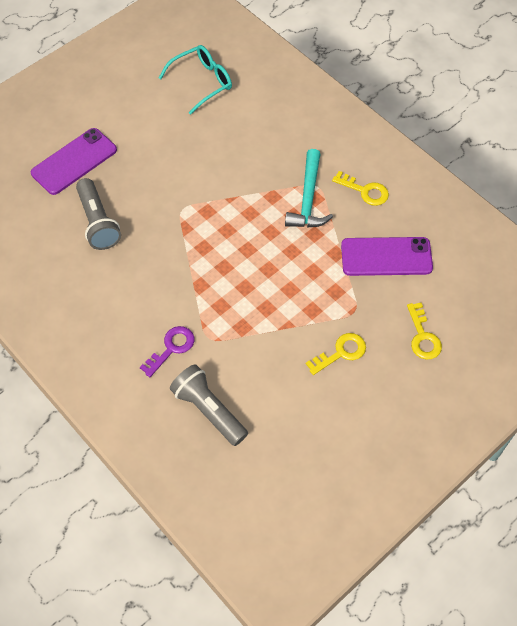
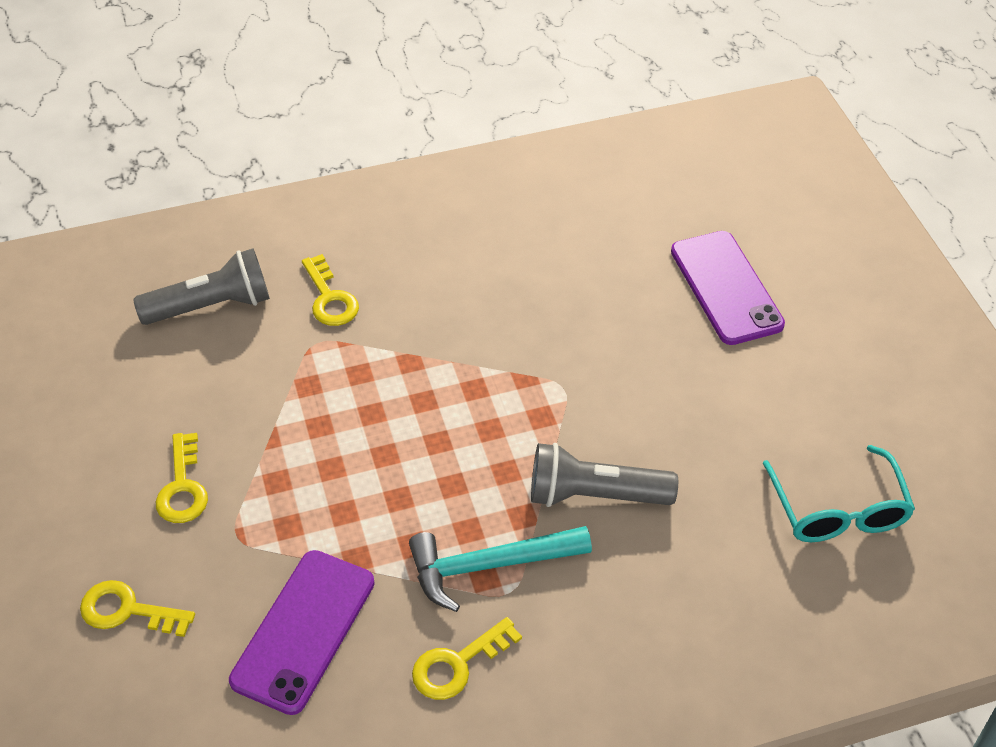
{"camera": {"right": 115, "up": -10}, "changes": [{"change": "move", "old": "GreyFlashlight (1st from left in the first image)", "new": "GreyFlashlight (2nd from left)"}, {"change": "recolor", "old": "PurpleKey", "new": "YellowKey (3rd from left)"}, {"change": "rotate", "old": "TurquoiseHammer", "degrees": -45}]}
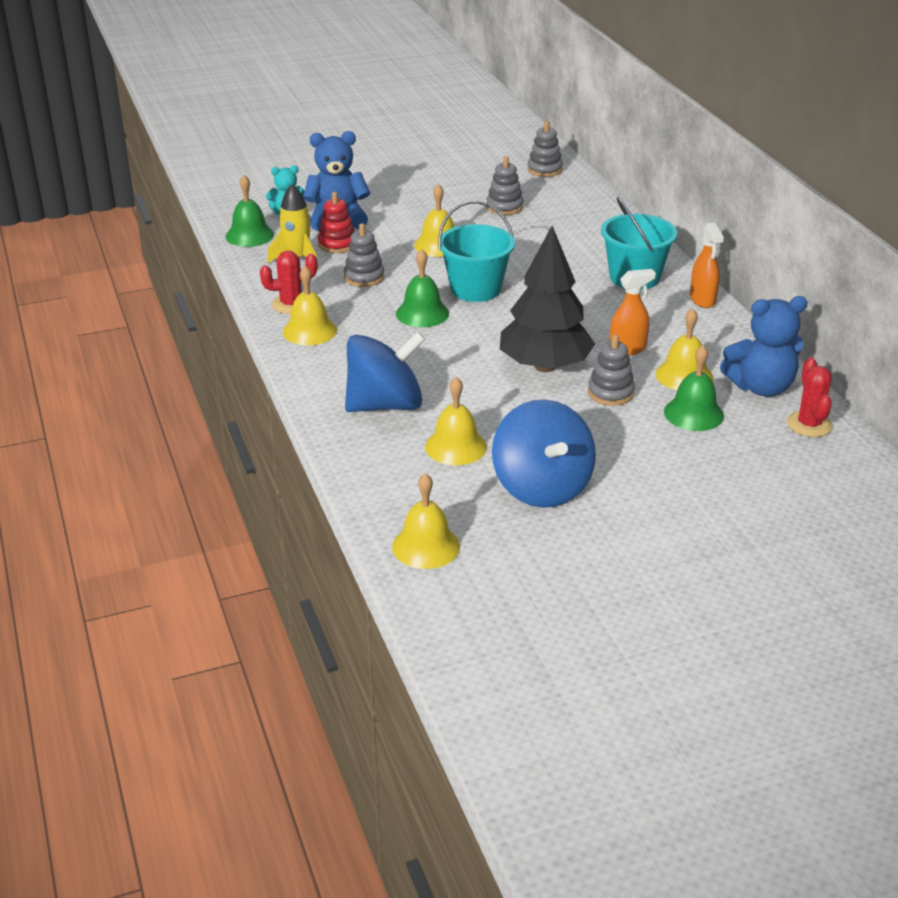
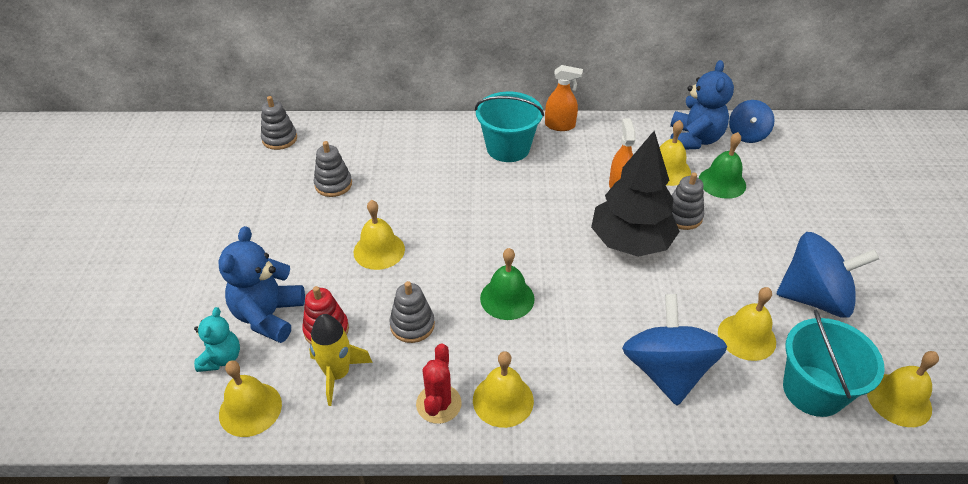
{"camera": {"right": -70, "up": 10}, "changes": [{"change": "move", "old": "TurquoiseBucket (1st from left in the first image)", "new": "TurquoiseBucket (2nd from left)"}, {"change": "replace", "old": "RedCactus (2nd from left)", "new": "BlueSpinningTop (2nd from left)"}, {"change": "recolor", "old": "GreenBell (1st from left)", "new": "YellowBell (1st from left)"}]}
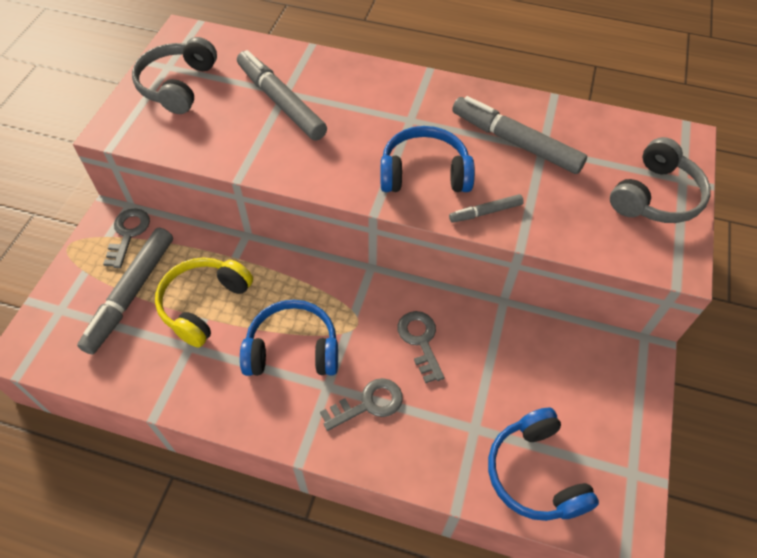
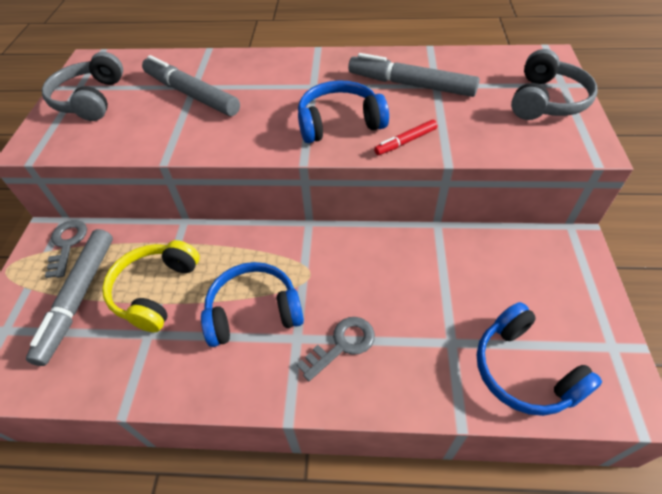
{"camera": {"right": -10, "up": -5}, "changes": [{"change": "delete", "old": "GreyKey (3rd from left)"}, {"change": "recolor", "old": "GreyMarker (3rd from left)", "new": "RedMarker"}]}
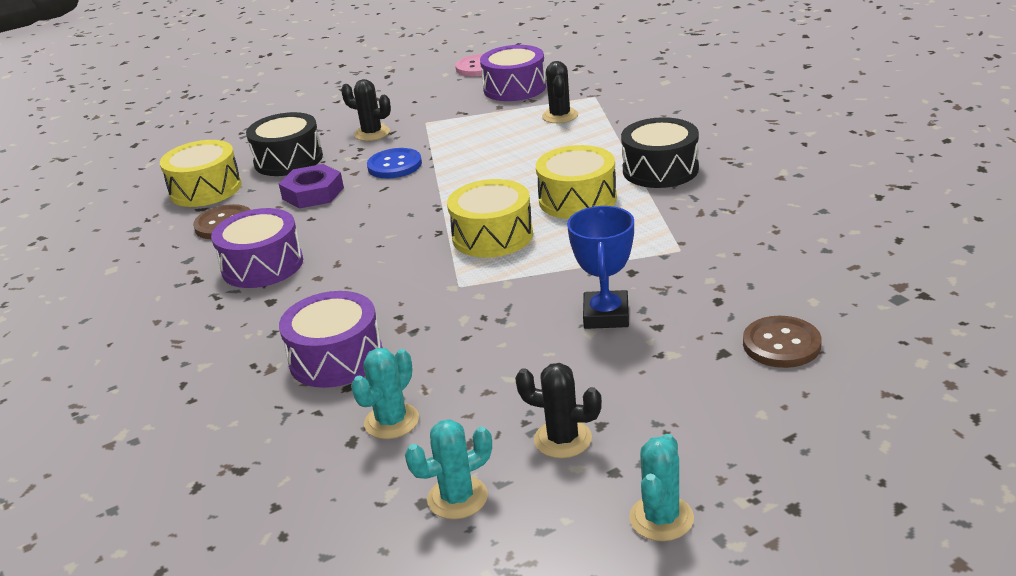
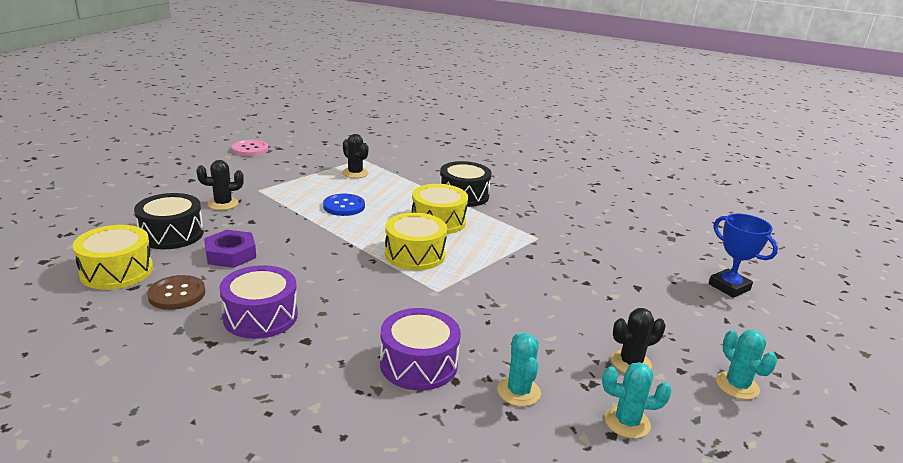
{"camera": {"right": -45, "up": -5}, "changes": [{"change": "delete", "old": "PurpleDrum (3rd from left)"}, {"change": "delete", "old": "BrownButton (2nd from left)"}, {"change": "move", "old": "BlueButton"}, {"change": "move", "old": "BlueTrophy"}, {"change": "rotate", "old": "TurquoiseCactus (2nd from left)", "degrees": 75}]}
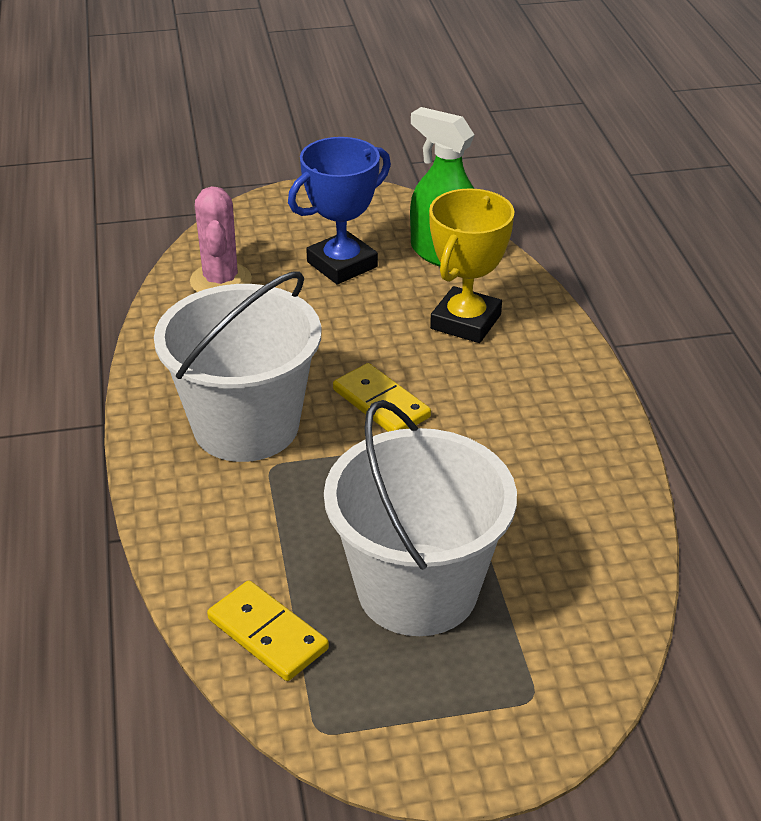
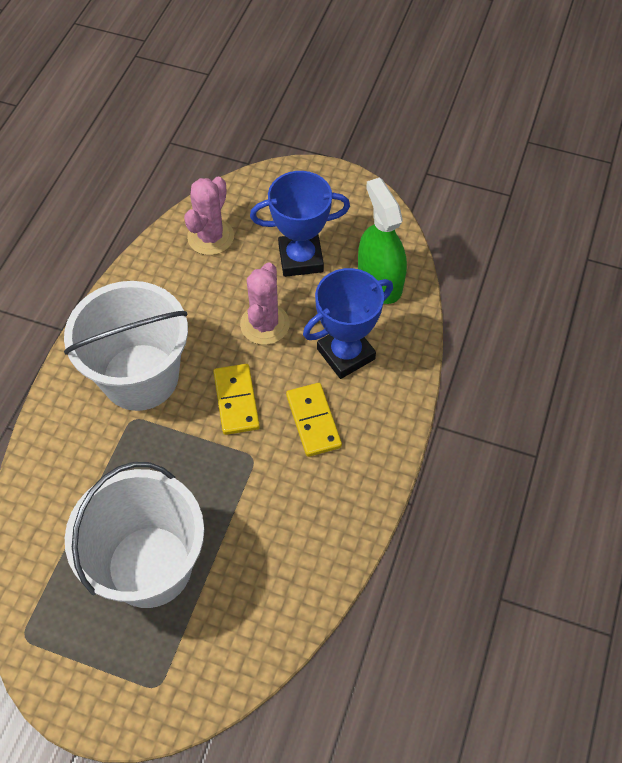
{"camera": {"right": 30, "up": 20}, "changes": [{"change": "insert", "new": "PinkCactus (2nd from left)"}, {"change": "move", "old": "YellowDomino (1st from left in the first image)", "new": "YellowDomino (2nd from left)"}, {"change": "recolor", "old": "YellowTrophy", "new": "BlueTrophy (2nd from left)"}]}
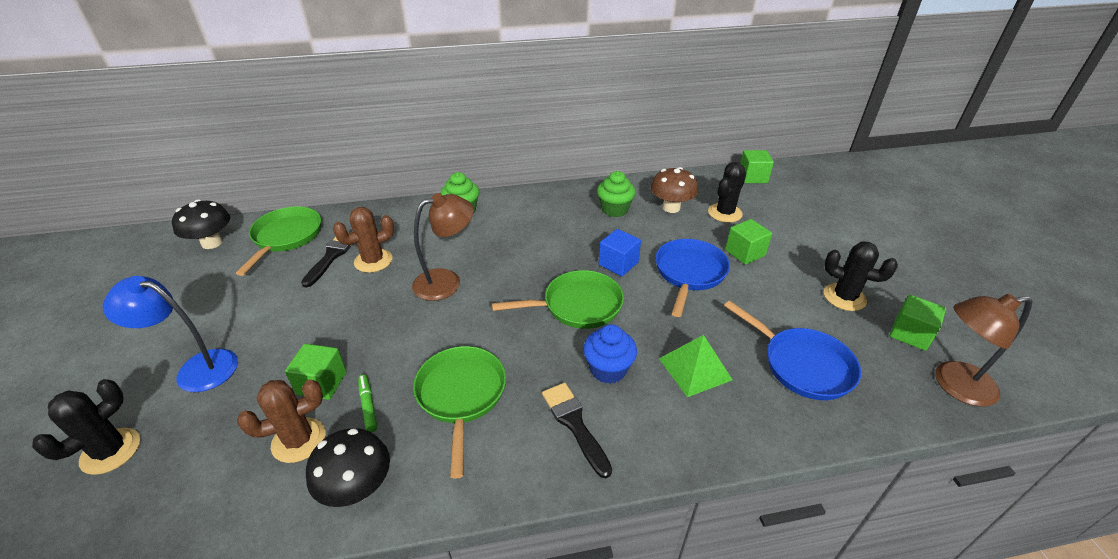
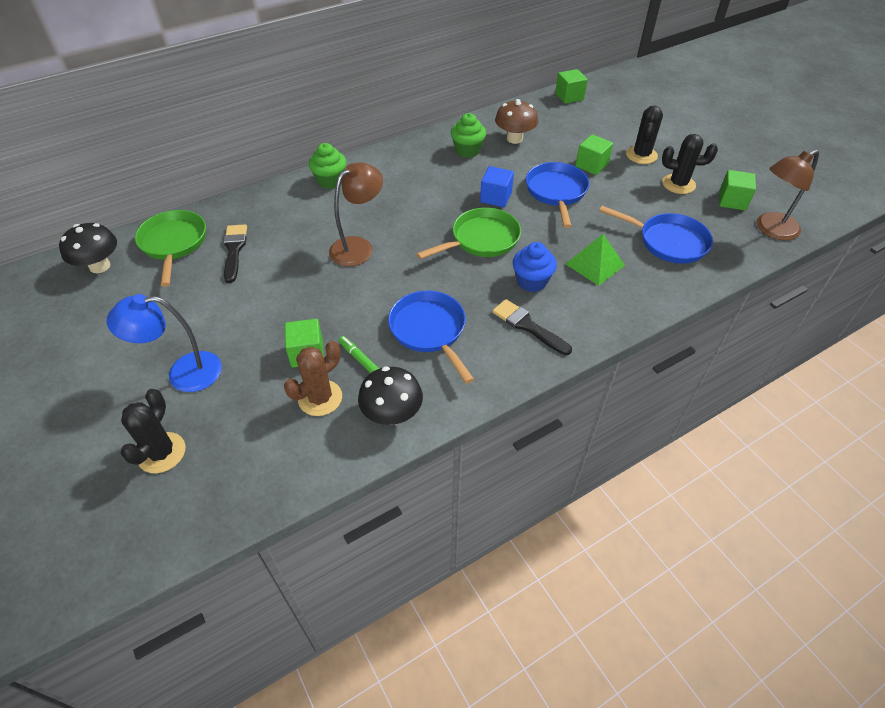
{"camera": {"right": -20, "up": 10}, "changes": [{"change": "delete", "old": "BrownCactus (2nd from left)"}, {"change": "move", "old": "BlackCactus (2nd from left)"}, {"change": "recolor", "old": "GreenPan (2nd from left)", "new": "BluePan (1st from left)"}]}
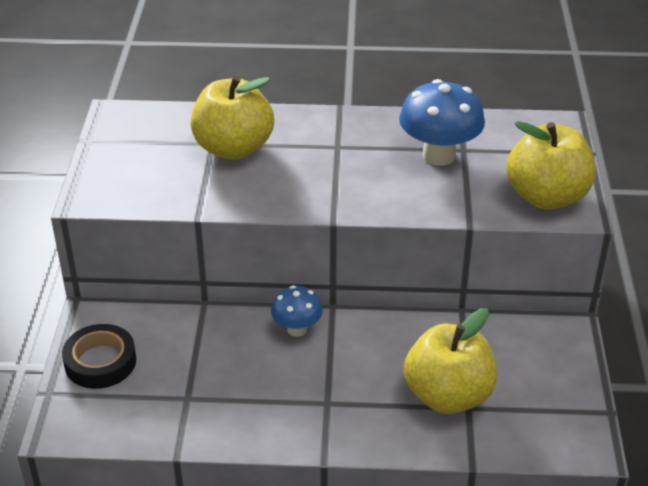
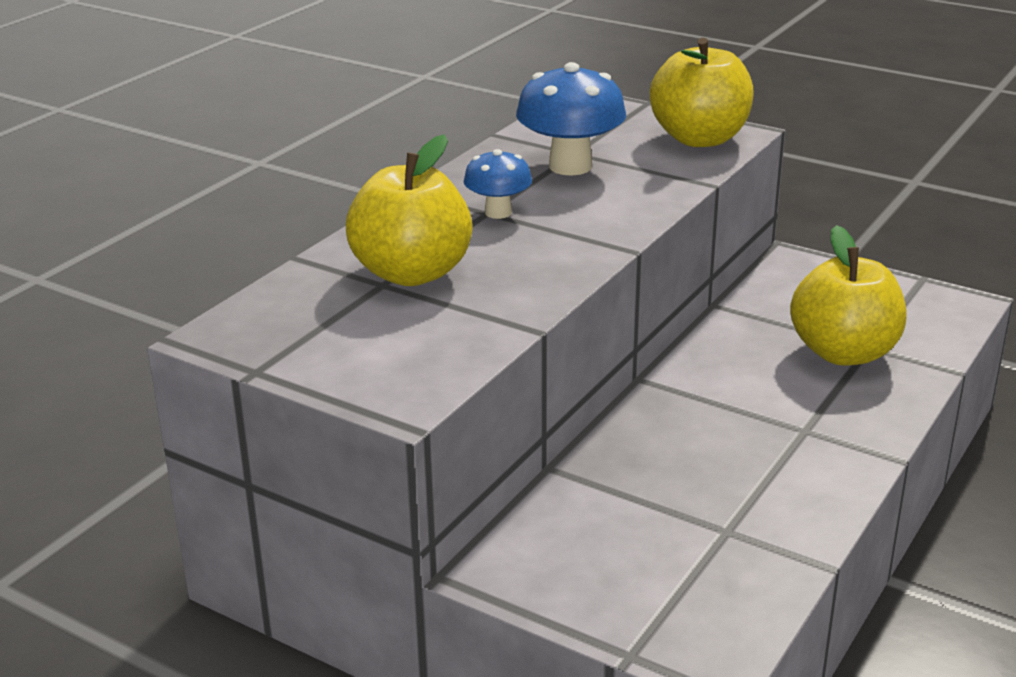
{"camera": {"right": -60, "up": -10}, "changes": [{"change": "delete", "old": "BlackTape"}, {"change": "move", "old": "BlueMushroom (1st from left)"}]}
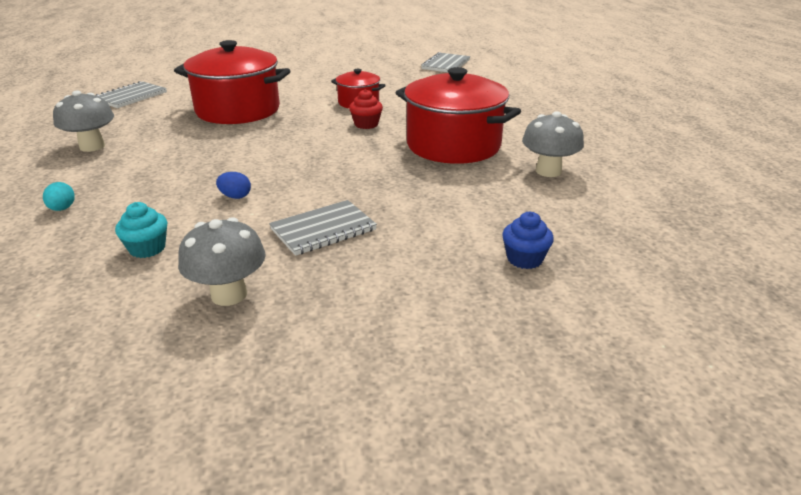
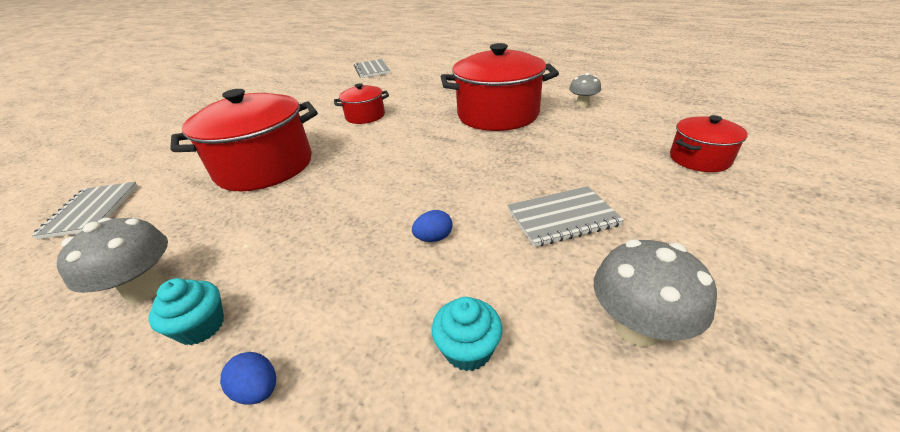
{"camera": {"right": -40, "up": 5}, "changes": [{"change": "delete", "old": "RedCupcake"}, {"change": "insert", "new": "TurquoiseCupcake (1st from left)"}, {"change": "replace", "old": "BlueCupcake", "new": "RedPot (4th from left)"}, {"change": "recolor", "old": "TurquoiseEgg", "new": "BlueEgg (1st from left)"}, {"change": "rotate", "old": "GreyNotebook (2nd from left in the first image)", "degrees": 60}, {"change": "resize", "old": "GreyMushroom (3rd from left in the first image)", "factor": 0.65}]}
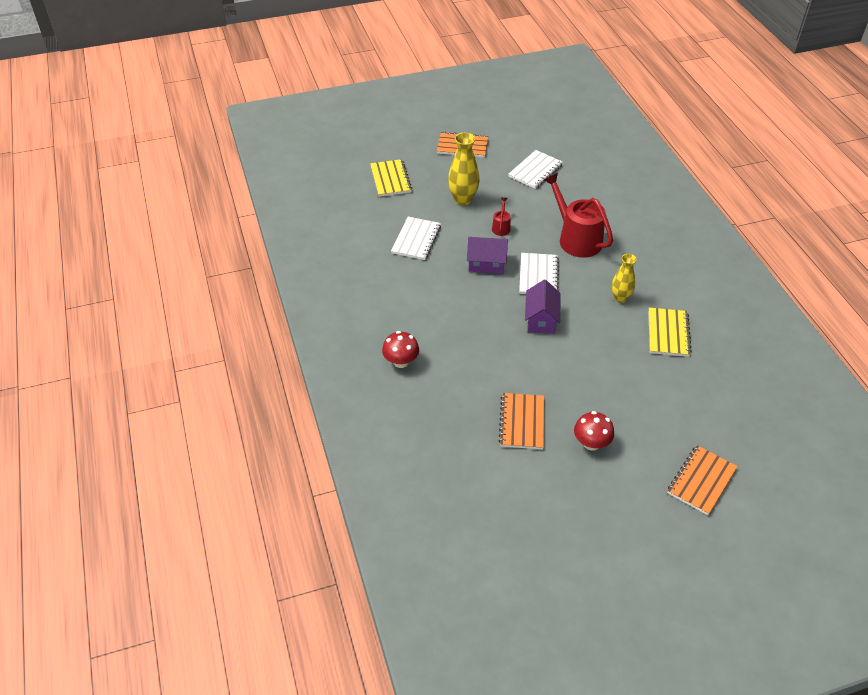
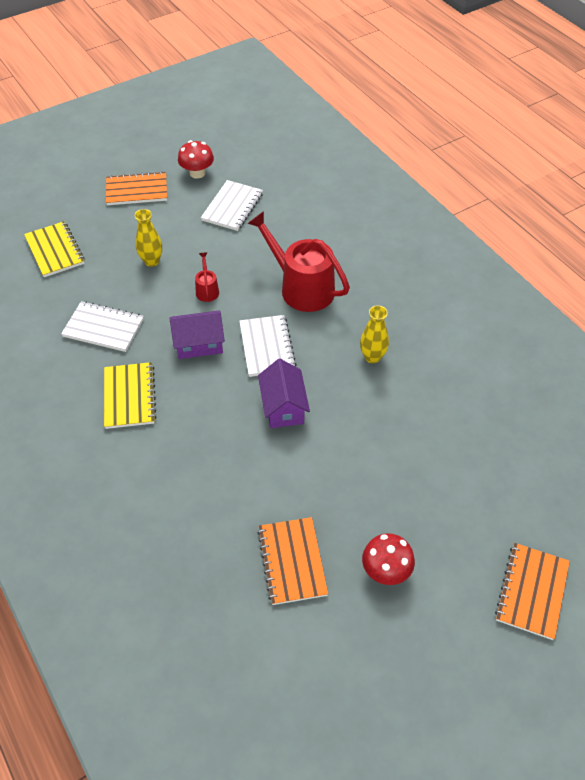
{"camera": {"right": -15, "up": 5}, "changes": [{"change": "move", "old": "RedMushroom (1st from left)"}, {"change": "move", "old": "YellowNotebook (2nd from left)"}, {"change": "rotate", "old": "WhiteNotebook (1st from left)", "degrees": -75}, {"change": "resize", "old": "YellowVase (1st from left)", "factor": 0.66}]}
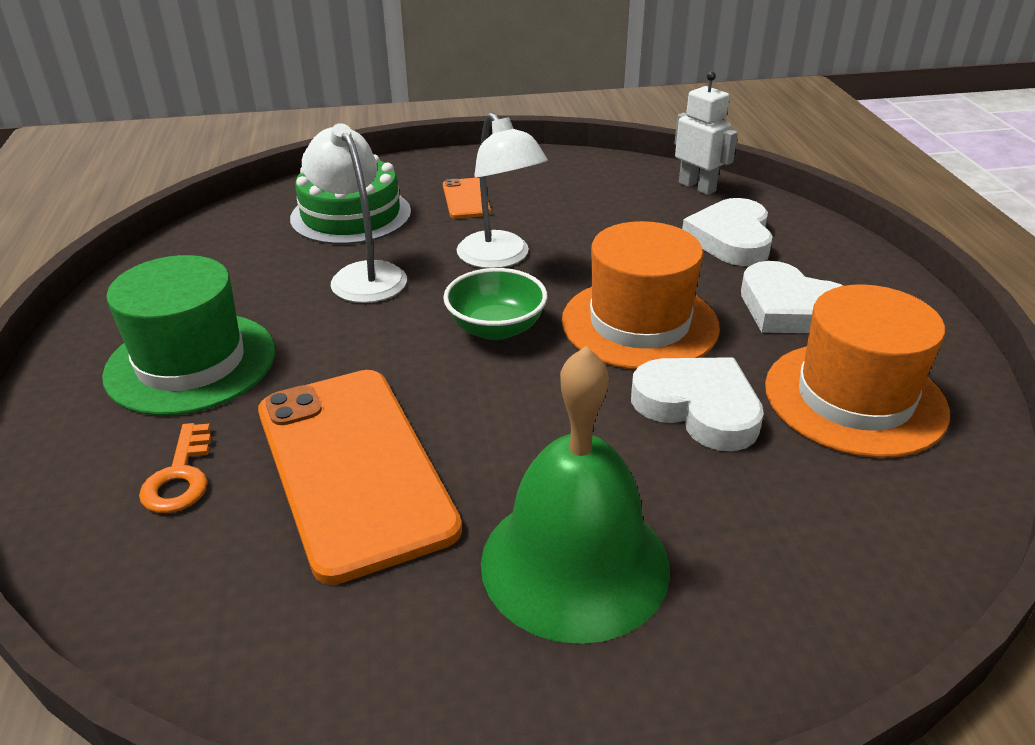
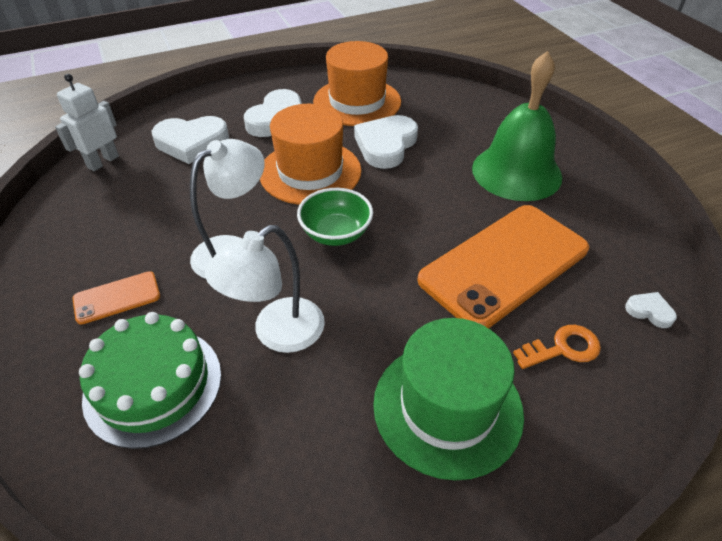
{"camera": {"right": -105, "up": 10}, "changes": [{"change": "insert", "new": "WhiteHeart (4th from left)"}]}
